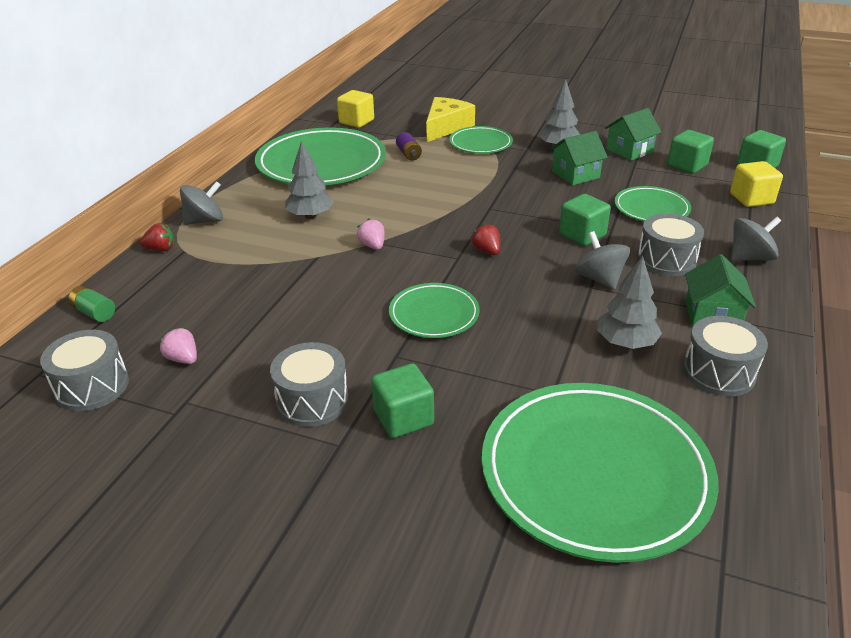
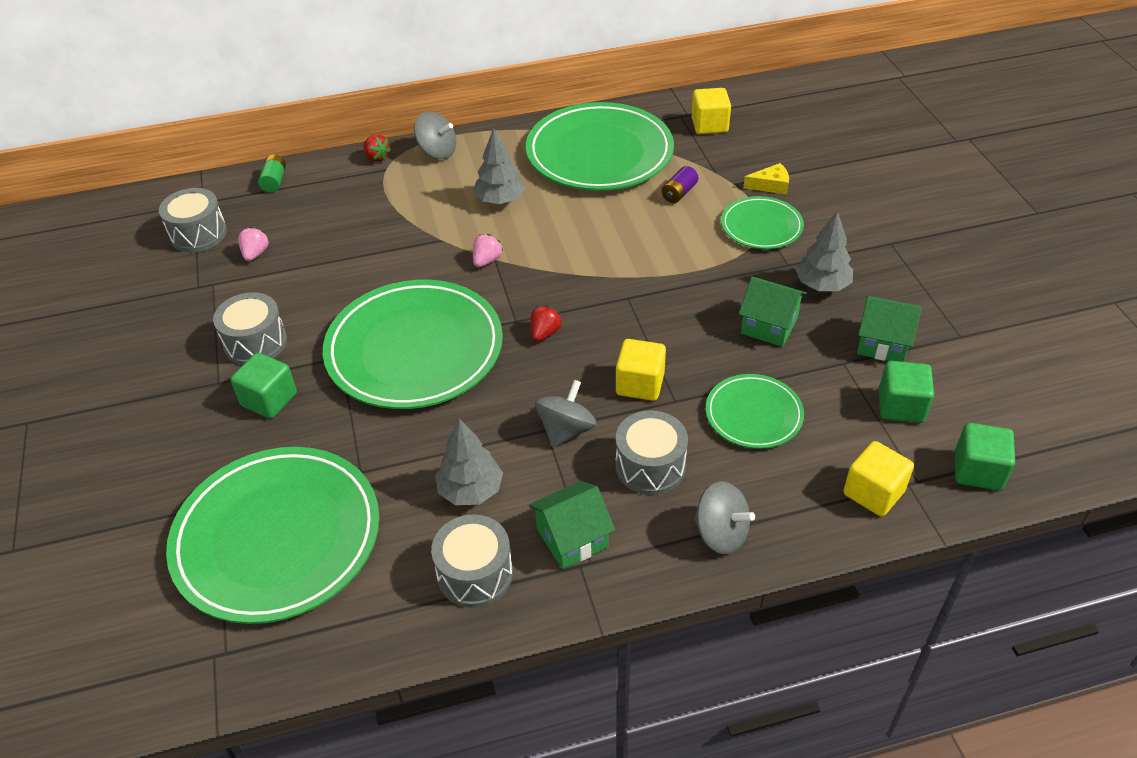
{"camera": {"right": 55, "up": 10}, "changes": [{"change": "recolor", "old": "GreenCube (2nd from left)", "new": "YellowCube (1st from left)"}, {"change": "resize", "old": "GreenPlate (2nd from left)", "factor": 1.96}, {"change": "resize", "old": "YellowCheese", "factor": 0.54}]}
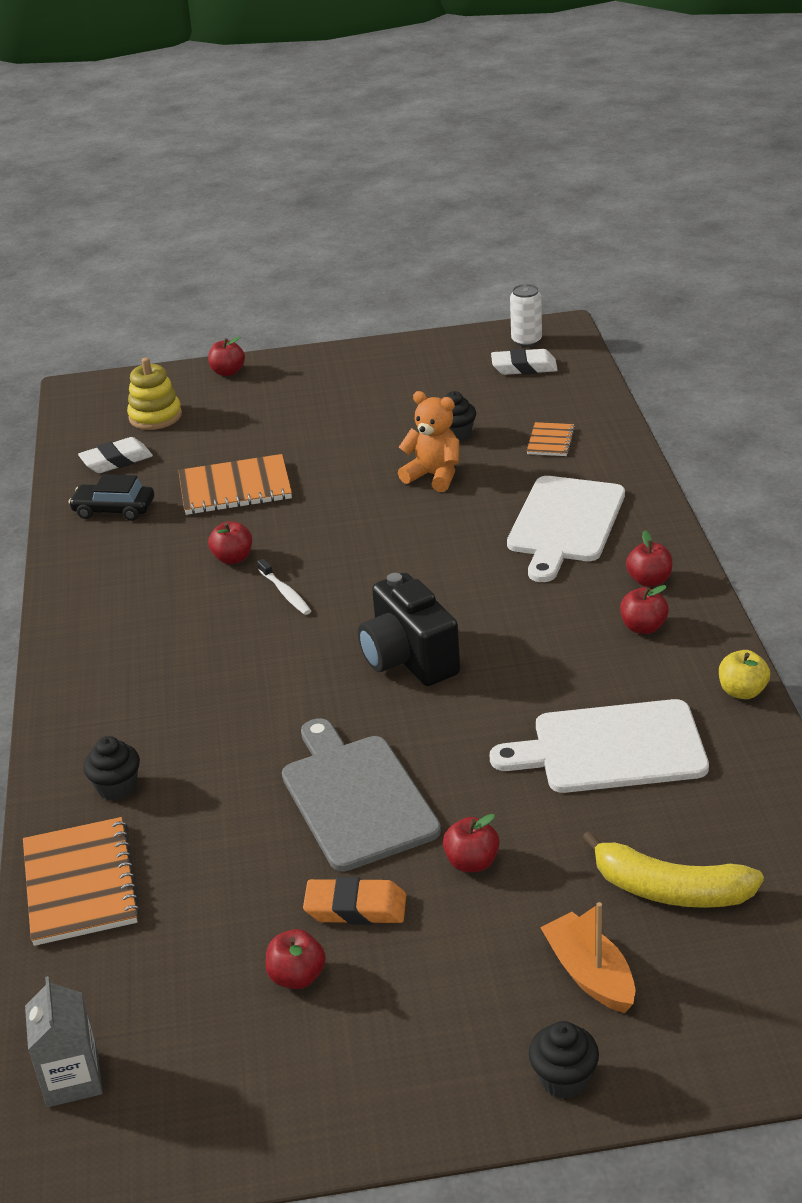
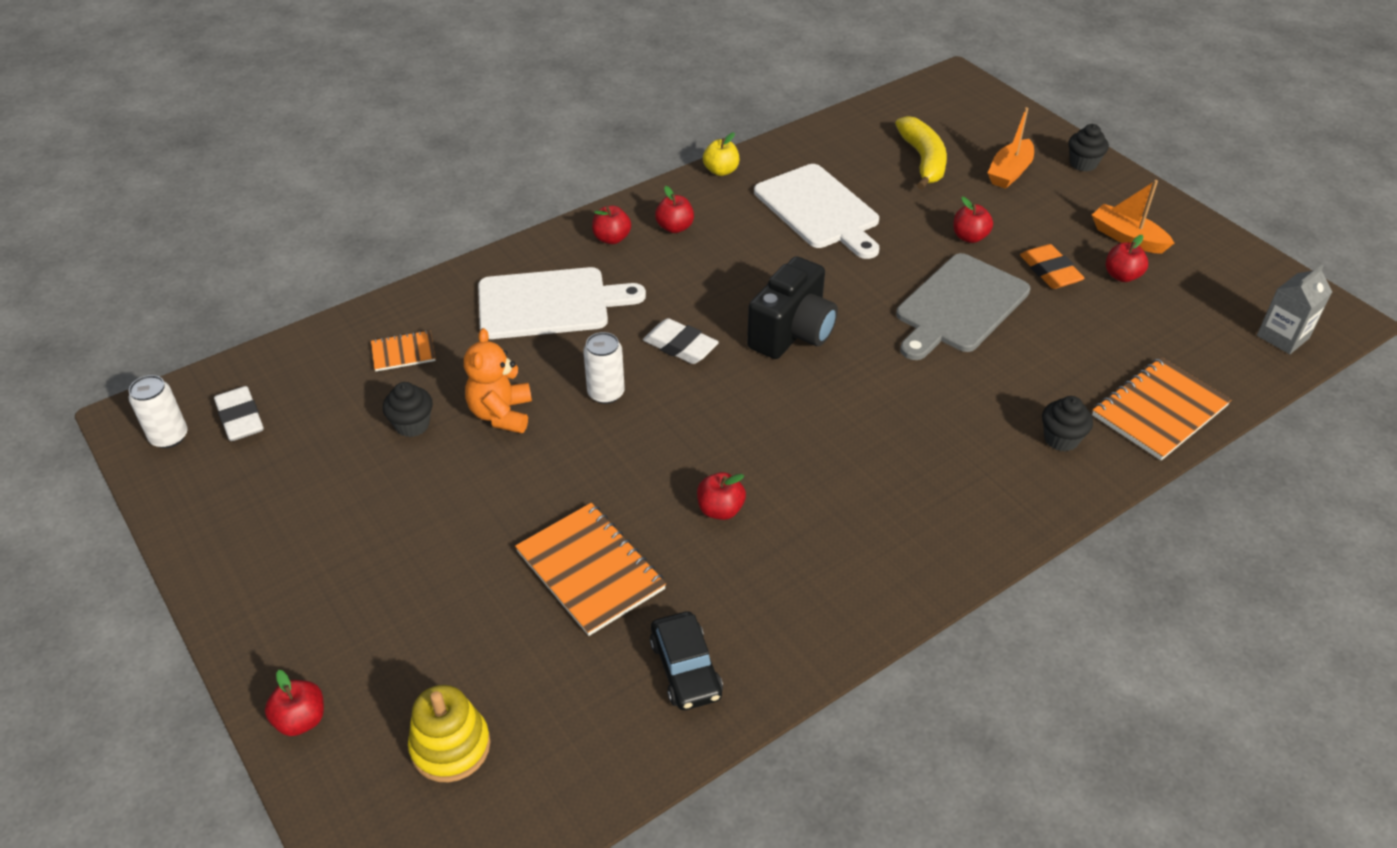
{"camera": {"right": -120, "up": 10}, "changes": [{"change": "delete", "old": "WhiteToothbrush"}, {"change": "insert", "new": "WhiteCan (2nd from left)"}, {"change": "insert", "new": "OrangeBoat (2nd from left)"}, {"change": "move", "old": "WhiteEraser (1st from left in the first image)", "new": "WhiteEraser (2nd from left)"}]}
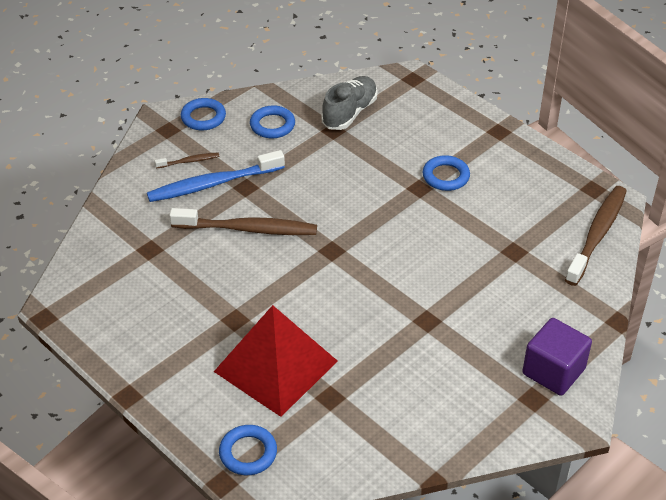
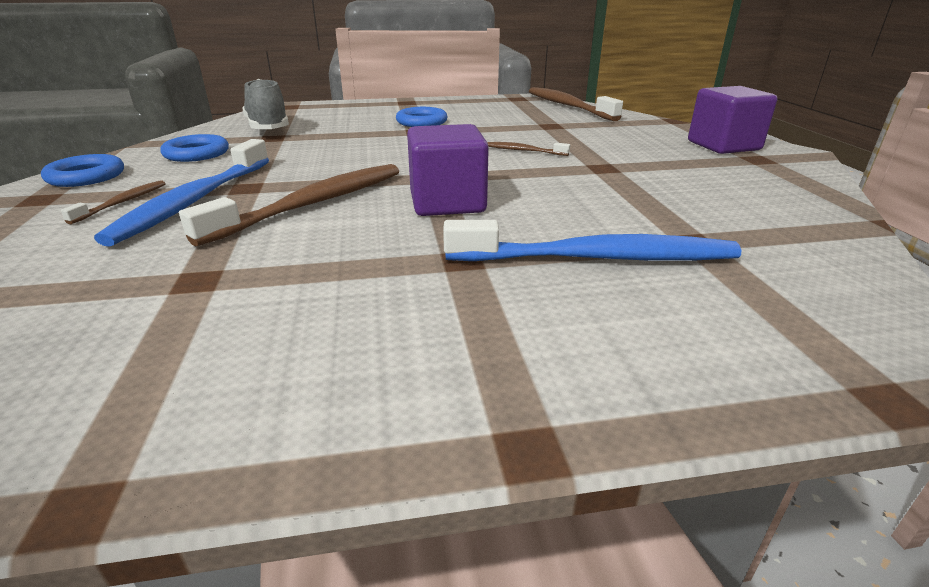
{"camera": {"right": -55, "up": -15}, "changes": [{"change": "delete", "old": "BlueRing (2nd from left)"}, {"change": "insert", "new": "PurpleCube (1st from left)"}, {"change": "insert", "new": "BrownToothbrush (3rd from left)"}, {"change": "replace", "old": "RedPyramid", "new": "BlueToothbrush (2nd from left)"}]}
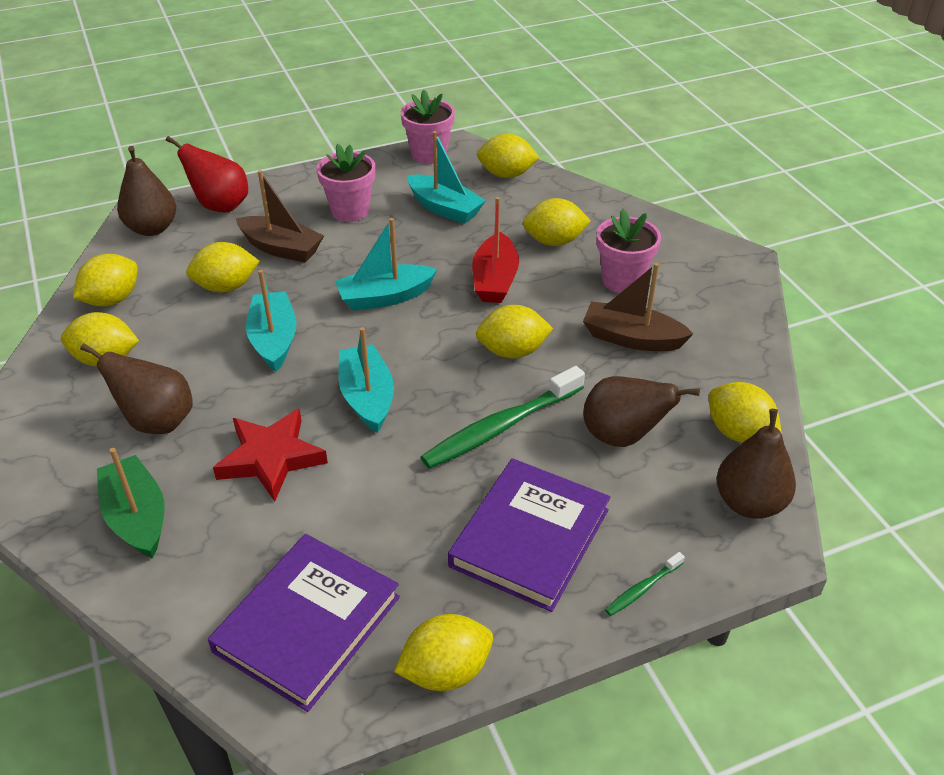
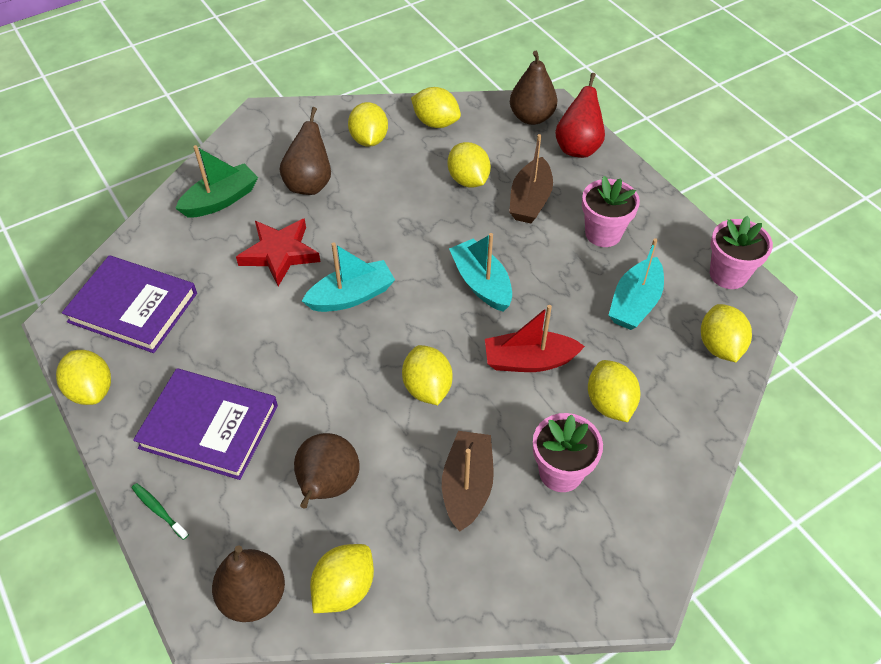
{"camera": {"right": 80, "up": 10}, "changes": [{"change": "delete", "old": "TurquoiseBoat (1st from left)"}, {"change": "delete", "old": "GreenToothbrush (1st from left)"}]}
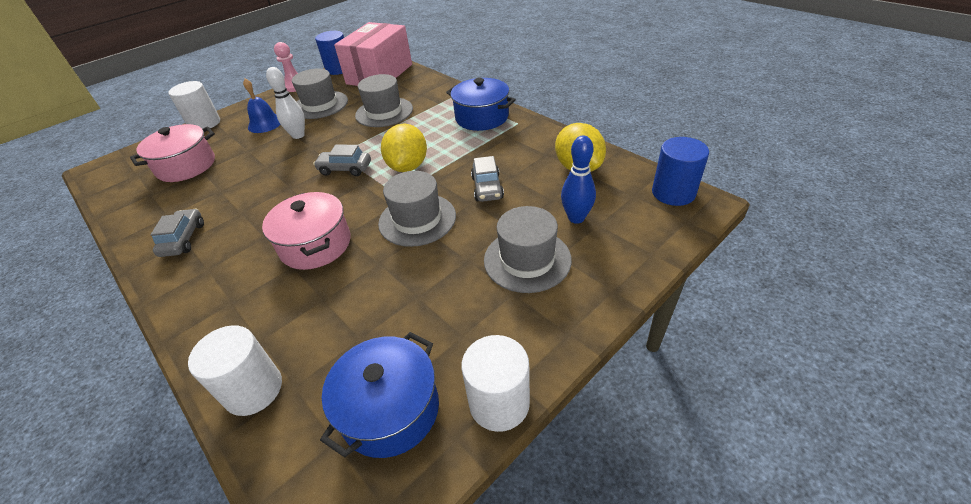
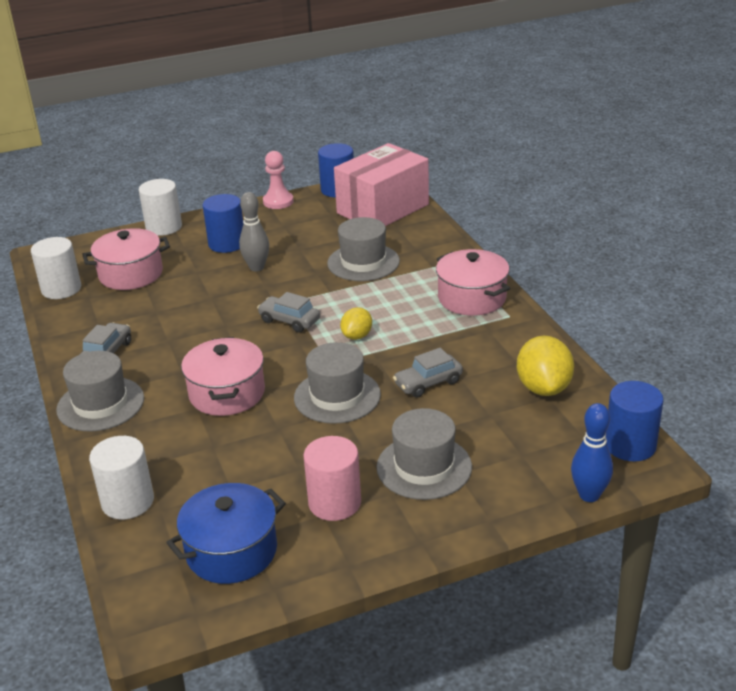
{"camera": {"right": 20, "up": -10}, "changes": [{"change": "insert", "new": "PinkCylinder"}, {"change": "move", "old": "GreyHat (1st from left)"}, {"change": "move", "old": "WhiteCylinder (3rd from left in the first image)", "new": "WhiteCylinder (1st from left)"}, {"change": "move", "old": "BlueBowlingPin"}, {"change": "replace", "old": "BlueBell", "new": "BlueCylinder (1st from left)"}, {"change": "recolor", "old": "WhiteBowlingPin", "new": "GreyBowlingPin"}, {"change": "recolor", "old": "BluePot (2nd from left)", "new": "PinkPot (3rd from left)"}, {"change": "rotate", "old": "GreyCar (3rd from left)", "degrees": 45}, {"change": "resize", "old": "YellowLemon (1st from left)", "factor": 0.59}]}
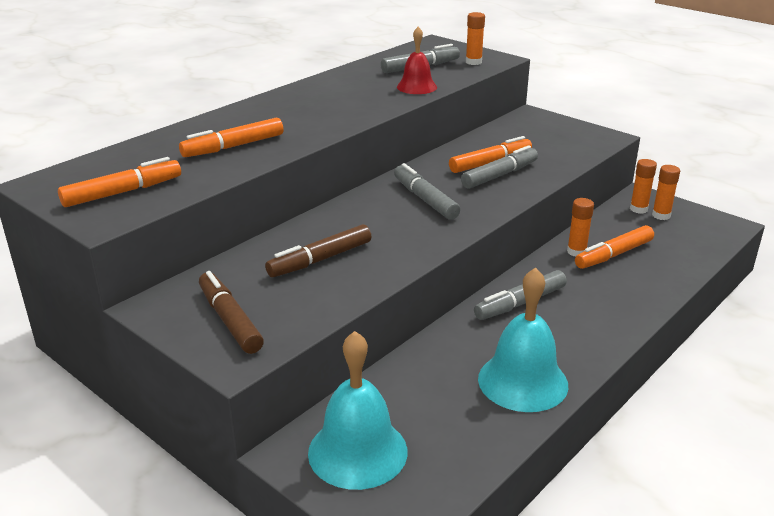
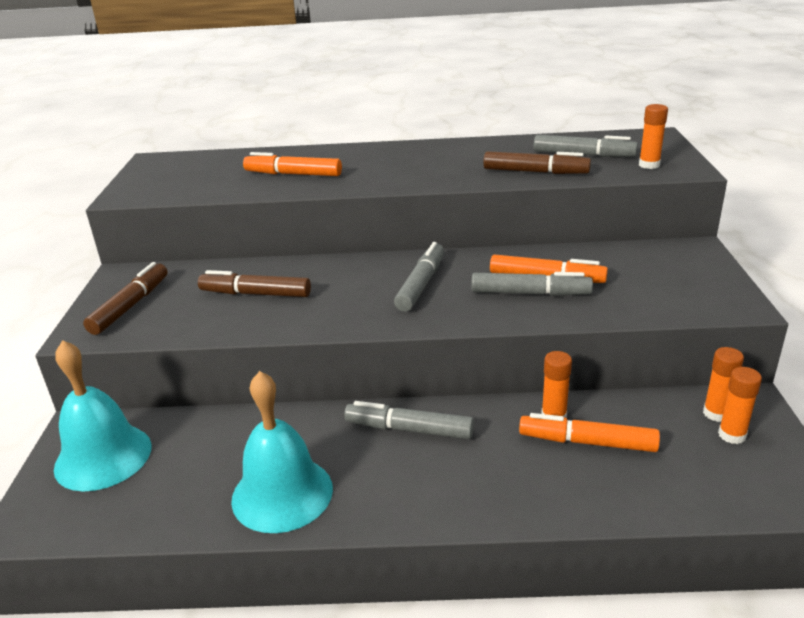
{"camera": {"right": 50, "up": 0}, "changes": [{"change": "delete", "old": "OrangeMarker (1st from left)"}, {"change": "replace", "old": "RedBell", "new": "BrownMarker (3rd from left)"}]}
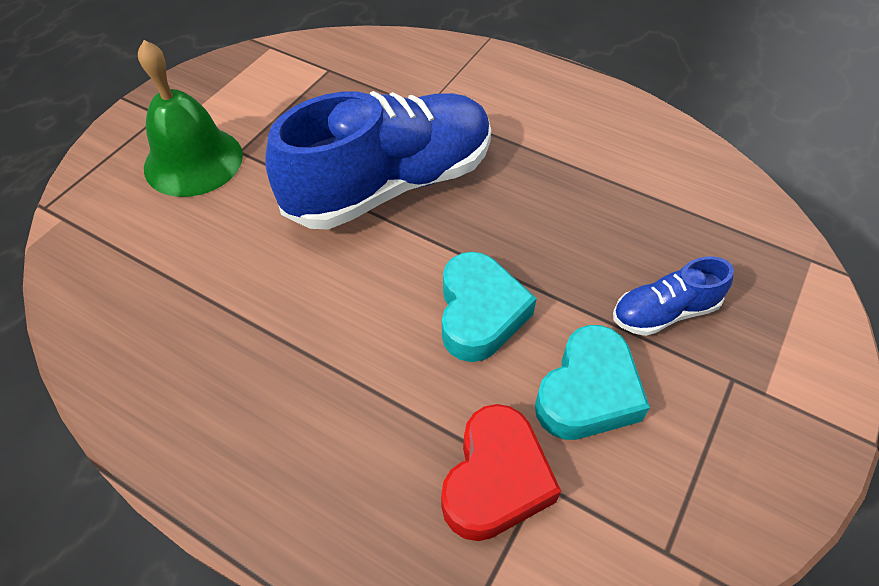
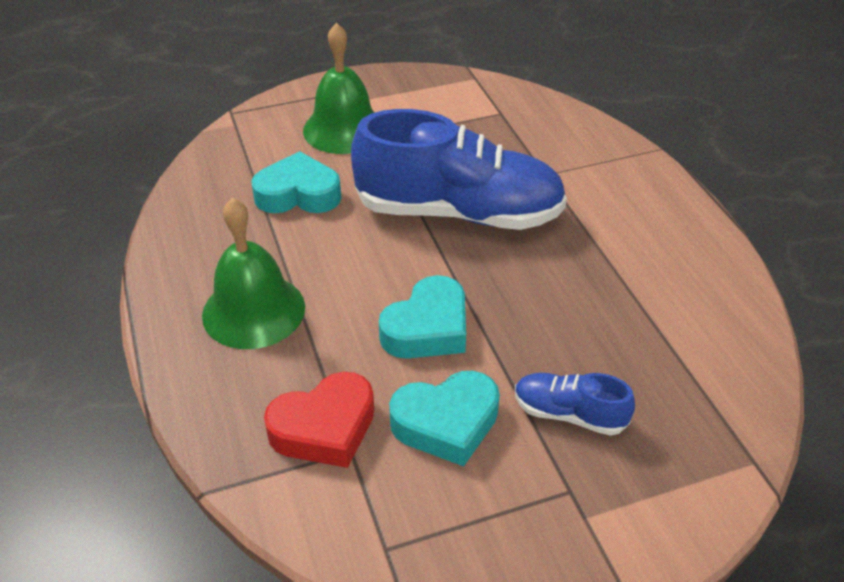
{"camera": {"right": 40, "up": -10}, "changes": [{"change": "insert", "new": "GreenBell (1st from left)"}, {"change": "insert", "new": "TurquoiseHeart (1st from left)"}]}
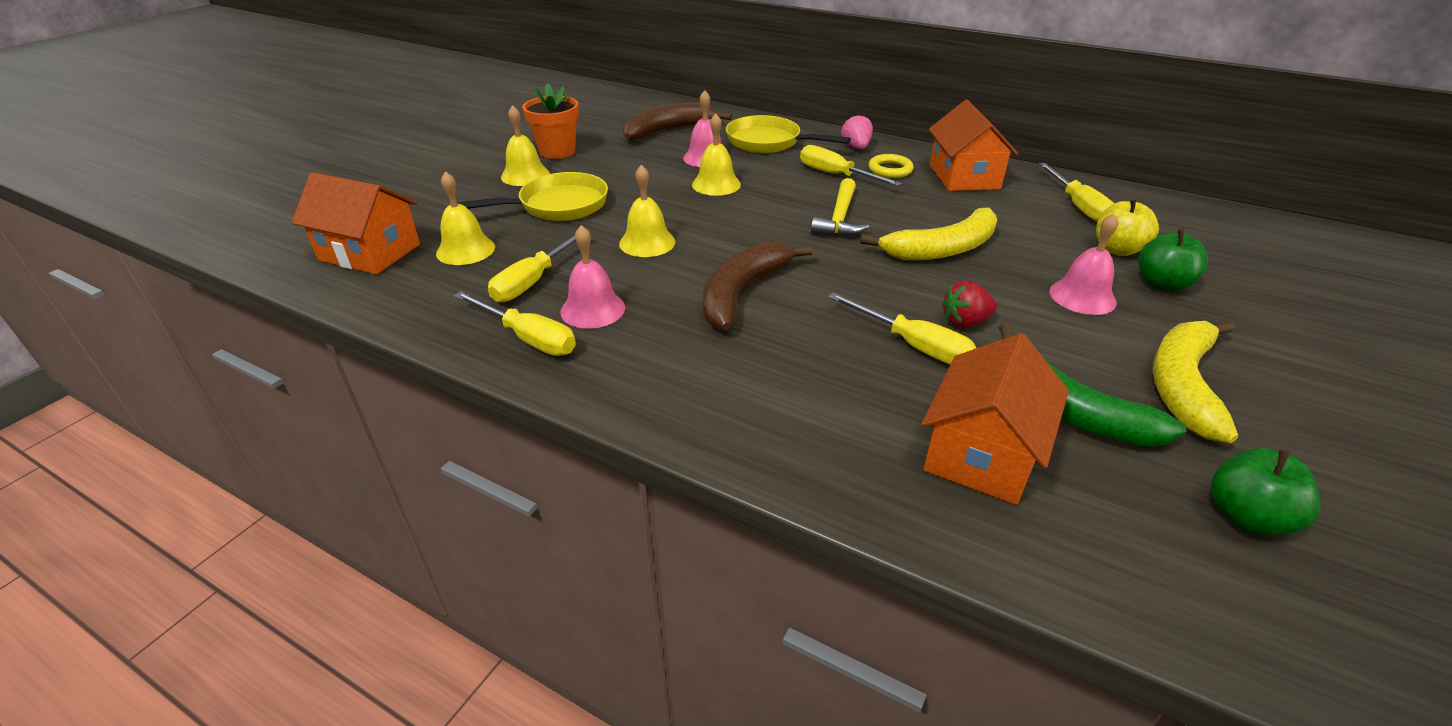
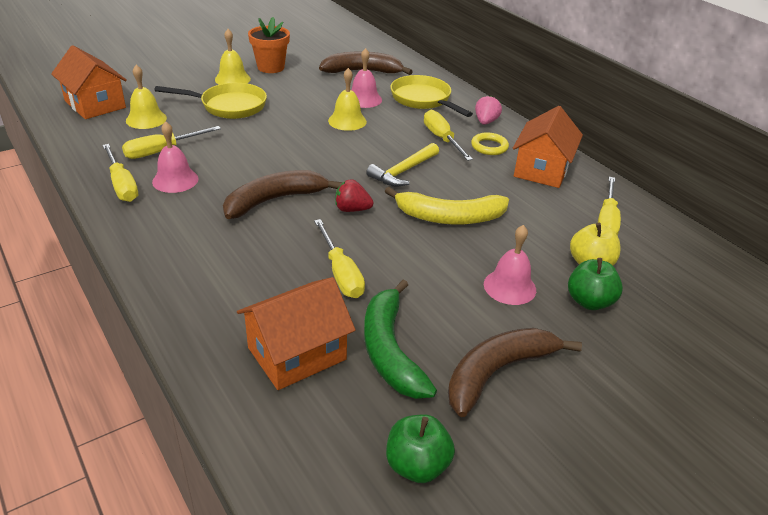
{"camera": {"right": 25, "up": 0}, "changes": [{"change": "delete", "old": "YellowBell (3rd from left)"}, {"change": "move", "old": "RedStrawberry"}, {"change": "recolor", "old": "YellowBanana (2nd from left)", "new": "BrownBanana (3rd from left)"}]}
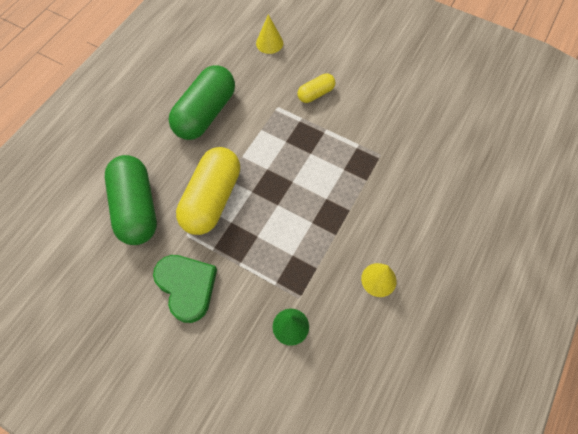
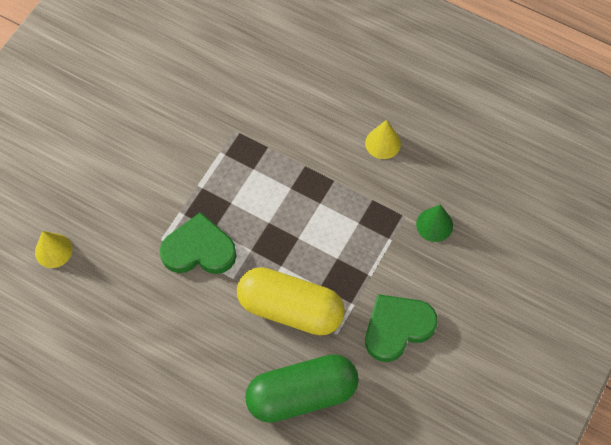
{"camera": {"right": -90, "up": 0}, "changes": [{"change": "delete", "old": "GreenCapsule (2nd from left)"}, {"change": "delete", "old": "YellowCapsule (2nd from left)"}, {"change": "insert", "new": "GreenHeart (1st from left)"}]}
